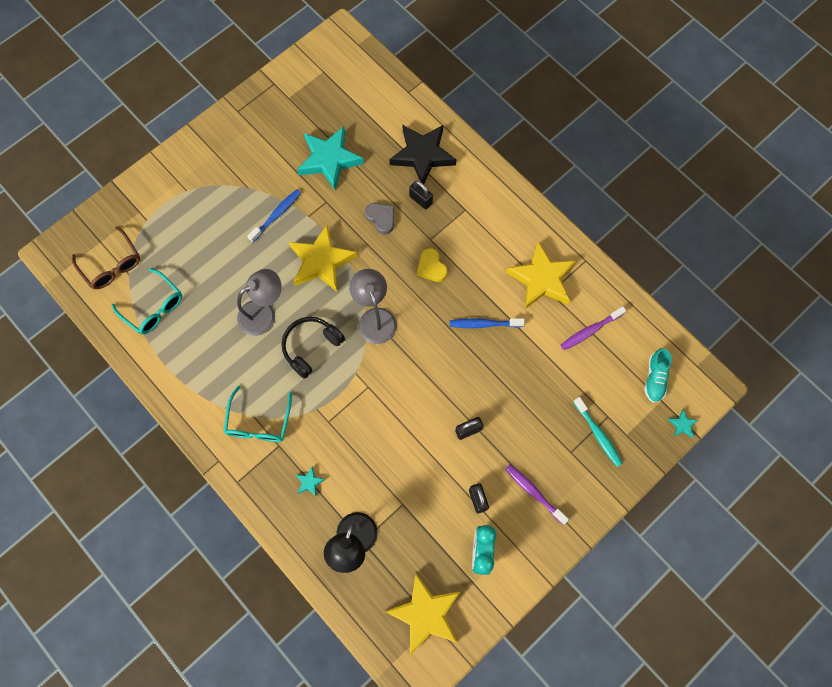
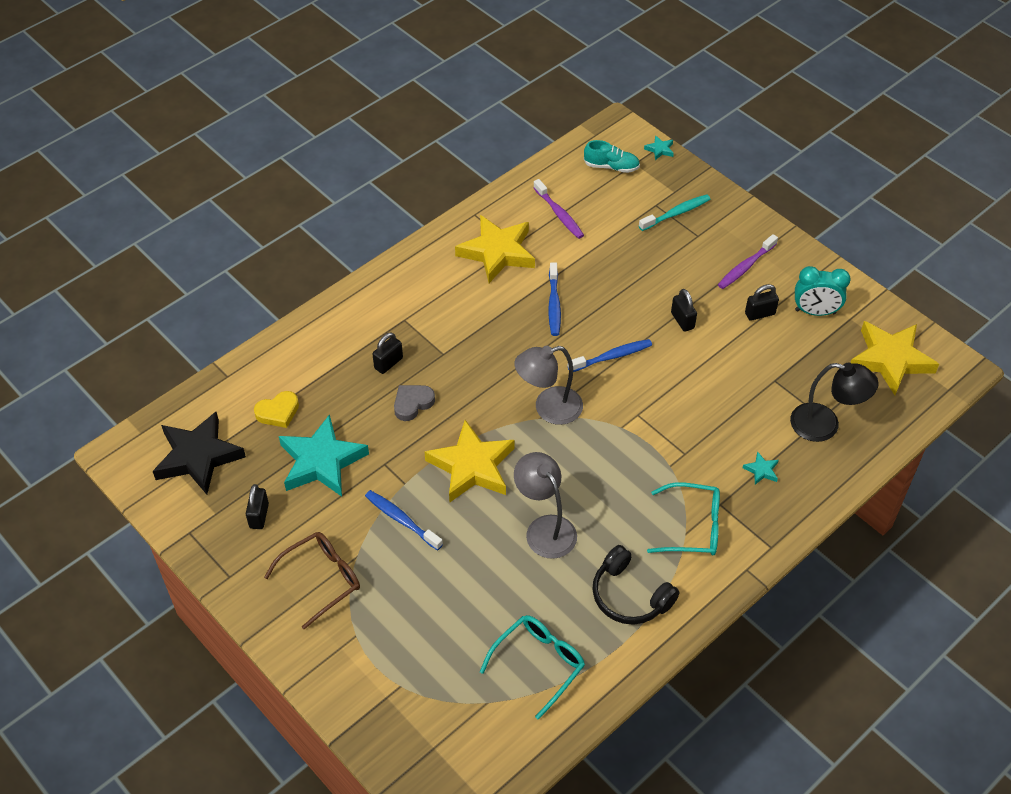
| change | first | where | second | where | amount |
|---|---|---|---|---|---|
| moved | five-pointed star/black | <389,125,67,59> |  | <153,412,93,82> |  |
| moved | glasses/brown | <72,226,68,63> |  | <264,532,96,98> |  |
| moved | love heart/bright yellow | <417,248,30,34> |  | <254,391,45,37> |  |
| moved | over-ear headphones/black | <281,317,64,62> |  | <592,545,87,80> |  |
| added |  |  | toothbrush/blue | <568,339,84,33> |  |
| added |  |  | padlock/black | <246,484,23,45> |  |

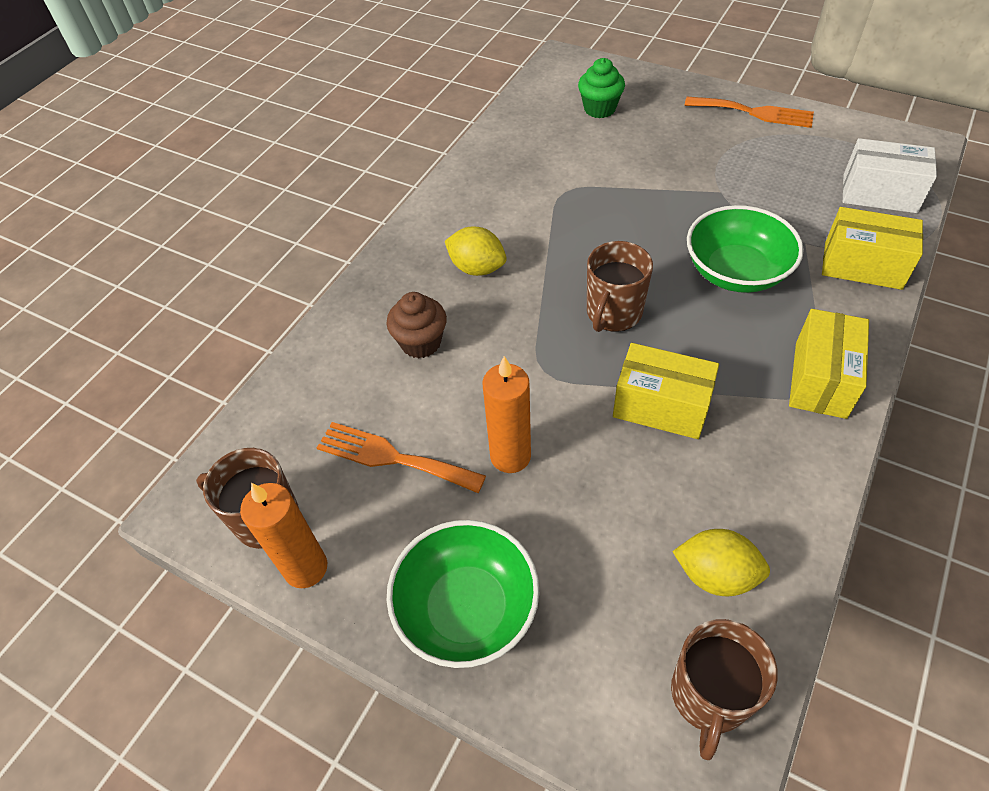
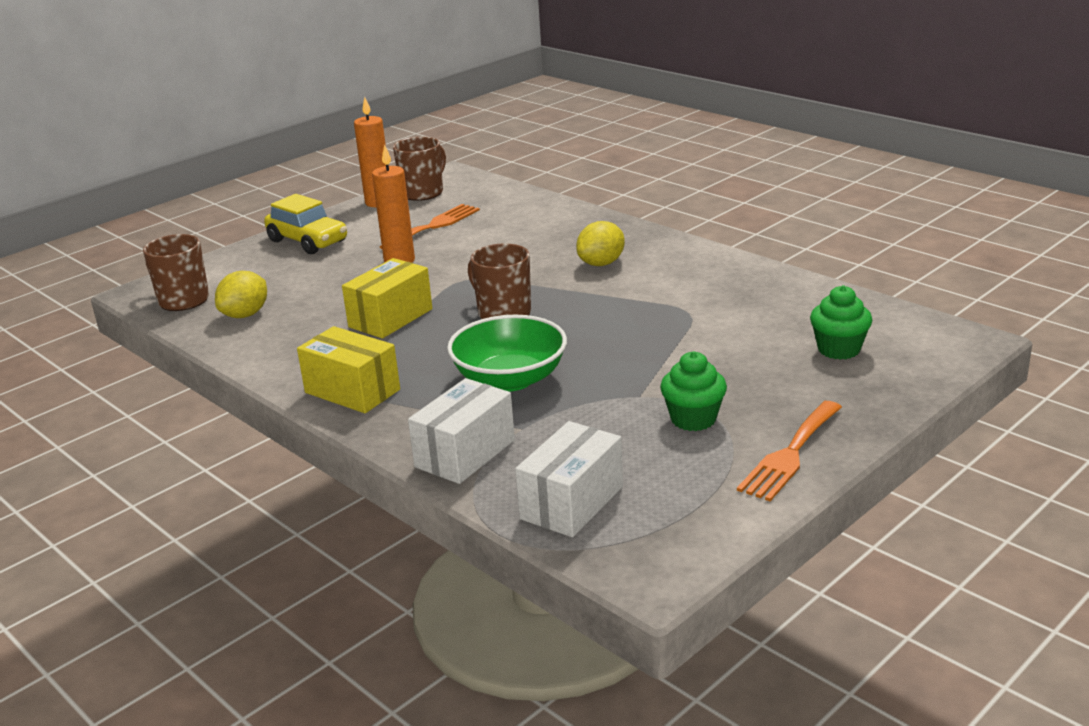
| change | first | where | second | where | amount |
|---|---|---|---|---|---|
| recoloured | parcel/bright yellow | <822,207,101,83> | parcel/snow-white | <408,378,107,106> |  |
| removed | cupcake/brown | <387,292,60,66> |  |  |  |
| replaced | serving bowl/leaf-green | <386,520,153,148> | automobile/bright yellow | <264,194,83,60> |  |
| added |  |  | cupcake/leaf-green | <660,351,67,80> |  |

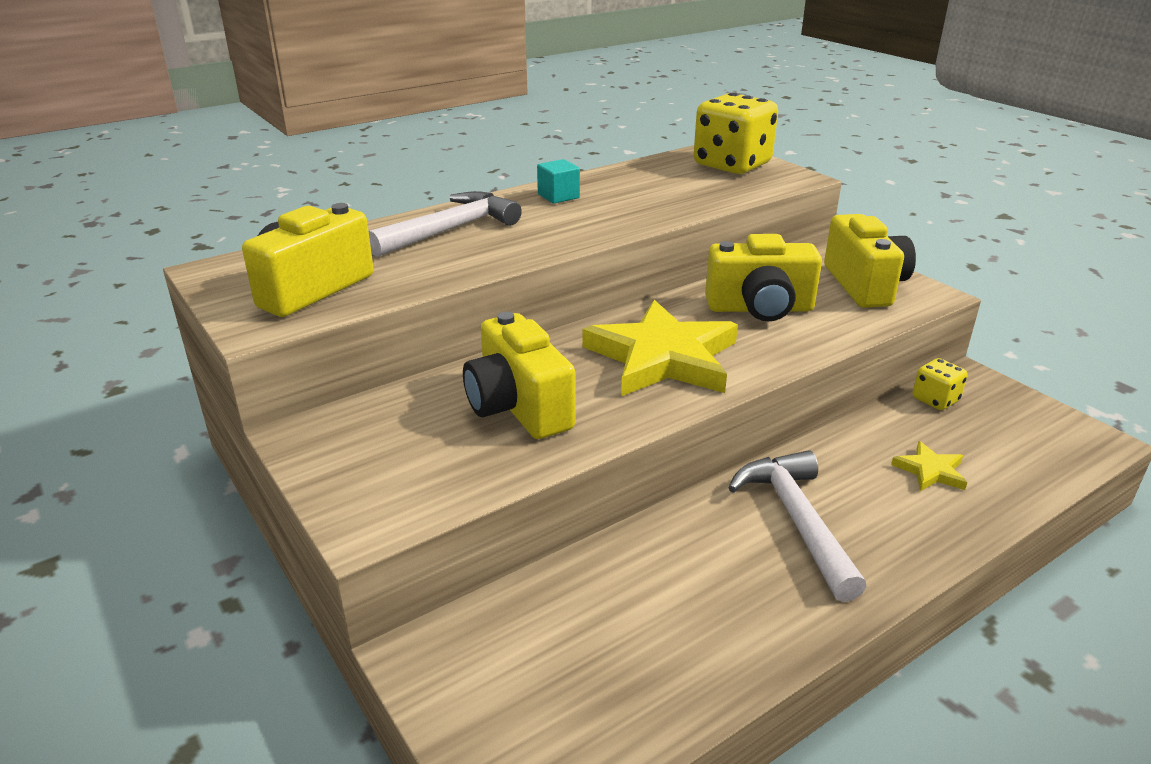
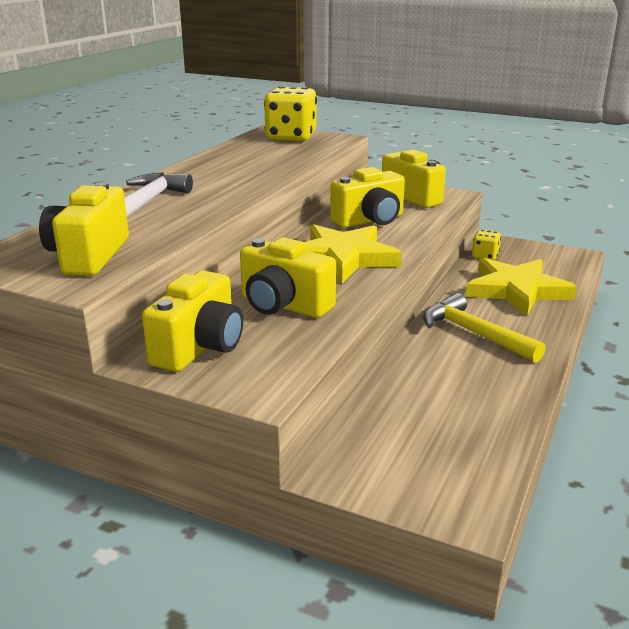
| change | first | where | second | where | amount |
|---|---|---|---|---|---|
| removed | cube/turquoise | <537,159,43,45> |  |  |  |
| resized | five-pointed star/bright yellow | <891,441,77,50> |  | <465,258,112,58> | x2.29 |
| recoloured | claw hammer/snow-white | <728,450,138,152> | claw hammer/bright yellow | <423,293,123,70> |  |
| added |  |  | camera/bright yellow | <142,270,101,102> |  |

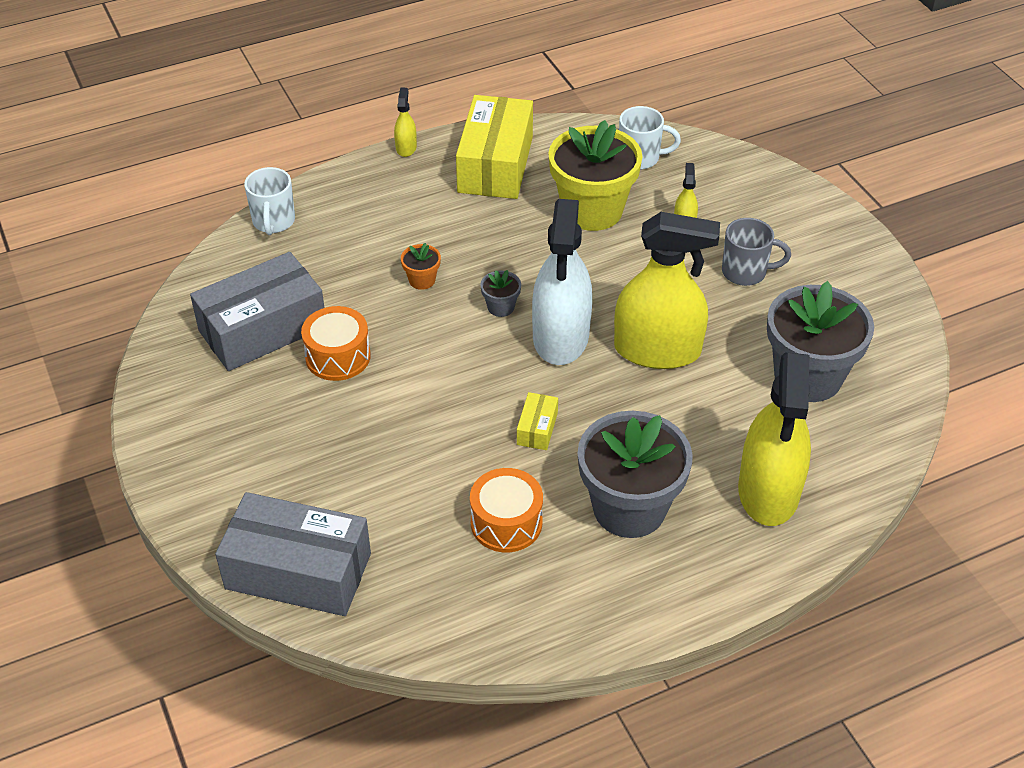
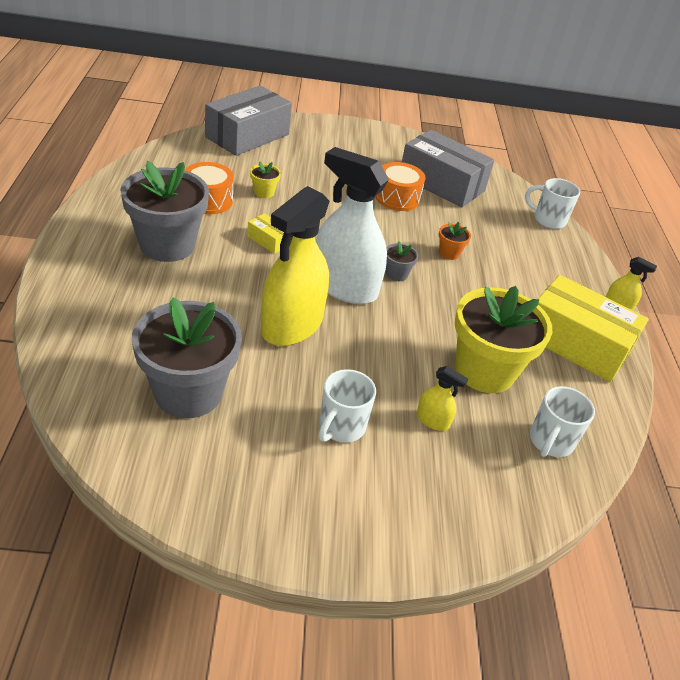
| change | first | where | second | where | amount |
|---|---|---|---|---|---|
| recoloured | mug/gray | <722,218,69,68> | mug/snow-white | <319,369,57,73> |  |
| turned | parcel/gray | <190,252,134,119> |  | <402,130,92,78> | 45 degrees counterclockwise |
| removed | spray cleaner/bright yellow | <738,352,73,174> |  |  |  |
| added |  |  | potted plant/bright yellow | <250,161,31,37> |  |

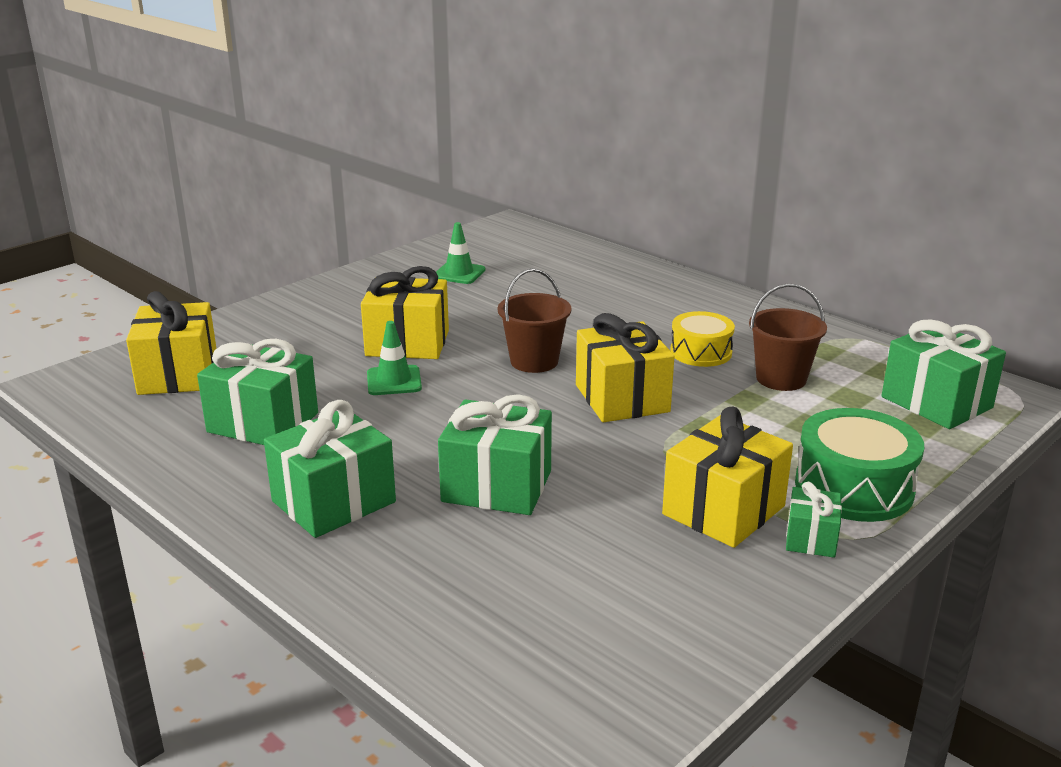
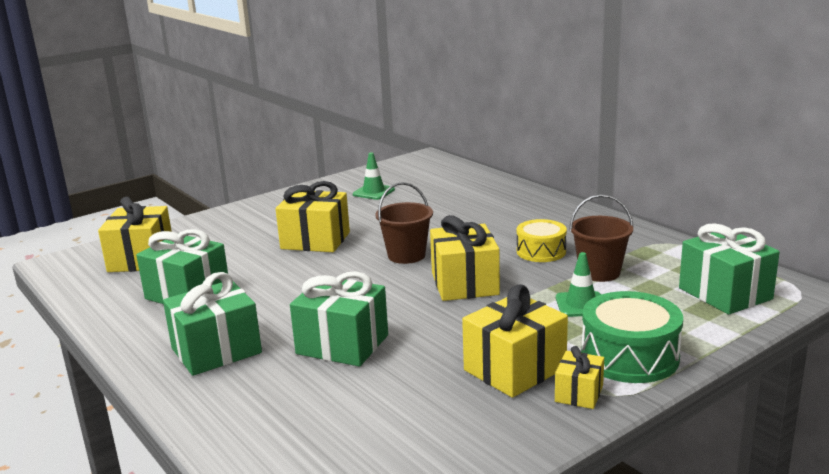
| change | first | where | second | where | amount |
|---|---|---|---|---|---|
| moved | road cone/leaf-green | <367,321,55,74> |  | <556,252,45,65> |  |
| recoloured | wrapped gift/leaf-green | <786,482,56,76> | wrapped gift/bright yellow | <555,346,49,63> |  |

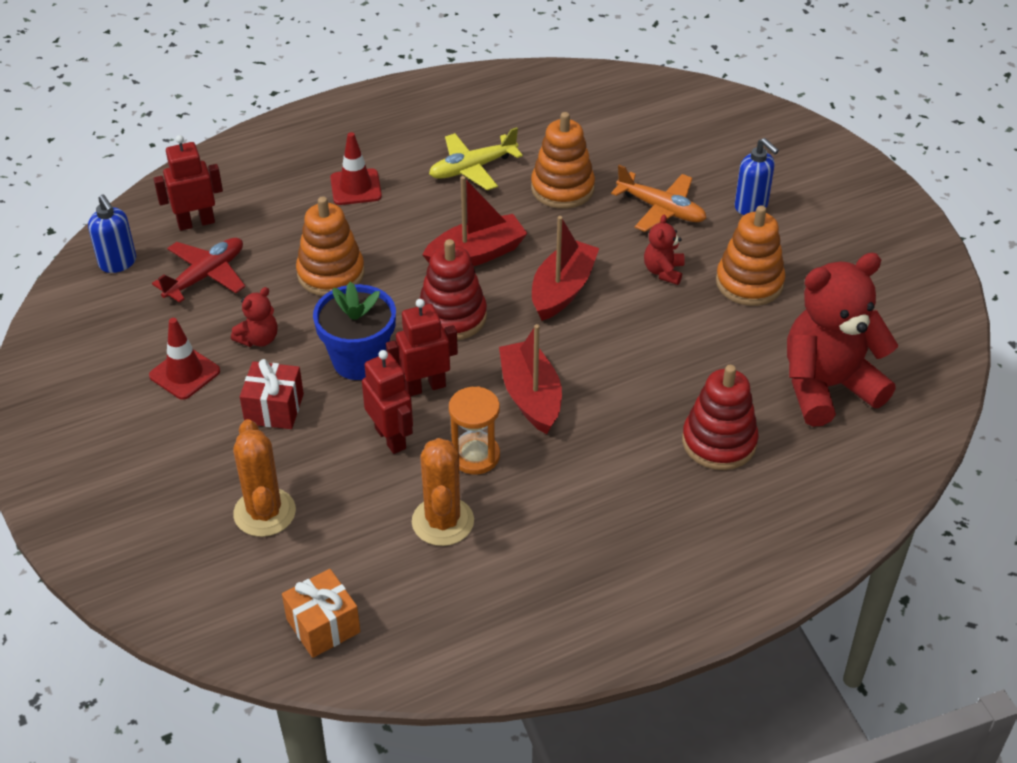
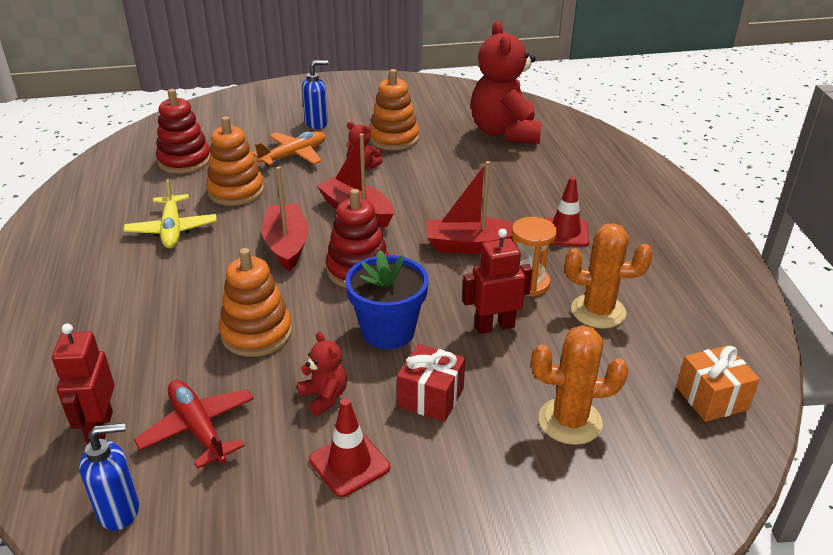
| change | first | where | second | where | amount |
|---|---|---|---|---|---|
| moved | road cone/red | <330,132,52,73> |  | <544,177,46,70> |  |
| removed | robot/red | <386,299,72,97> |  |  |  |
| moved | stacking rings/red | <682,365,77,105> |  | <156,89,55,85> |  |

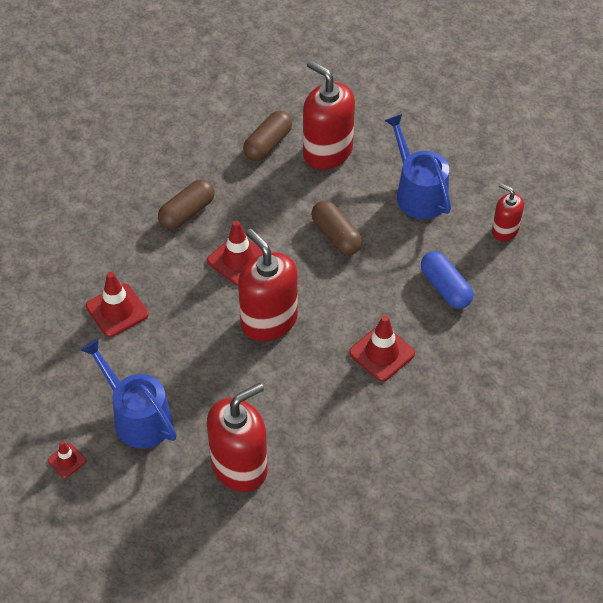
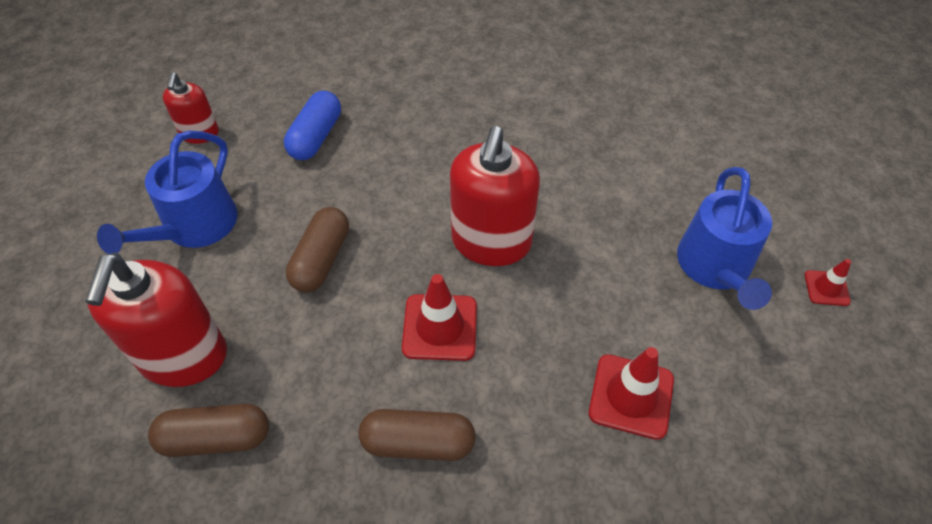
| change | first | where | second | where | amount |
|---|---|---|---|---|---|
| removed | road cone/red | <349,315,66,66> |  |  |  |
| removed | soap dispenser/red | <207,383,61,109> |  |  |  |

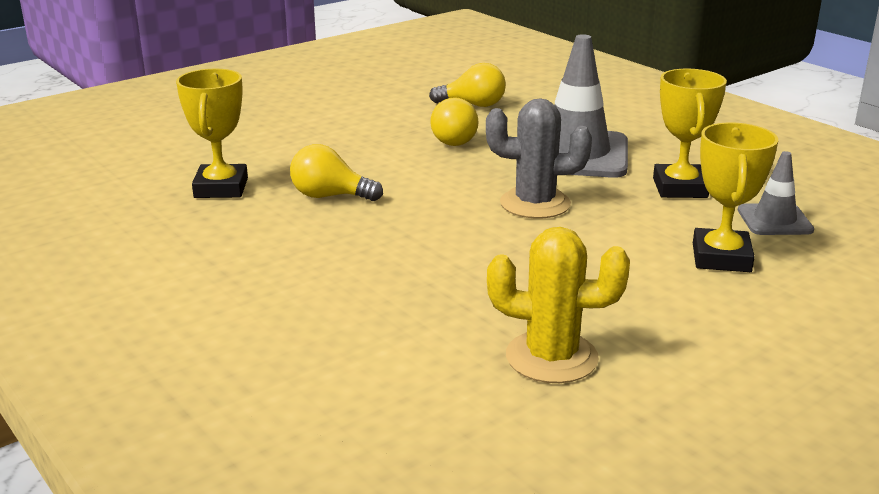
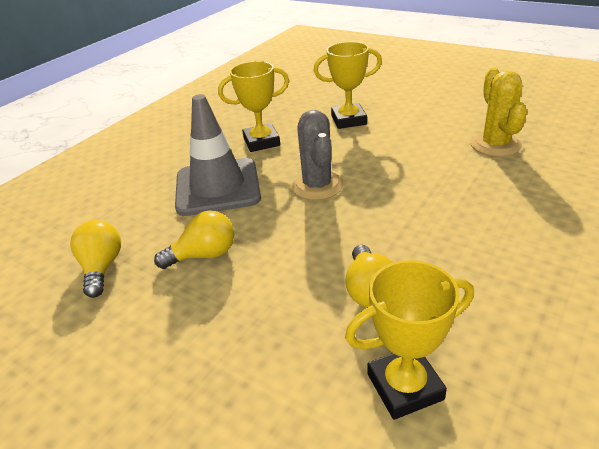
| change | first | where | second | where | amount |
|---|---|---|---|---|---|
| removed | road cone/gray | <738,151,76,84> |  |  |  |

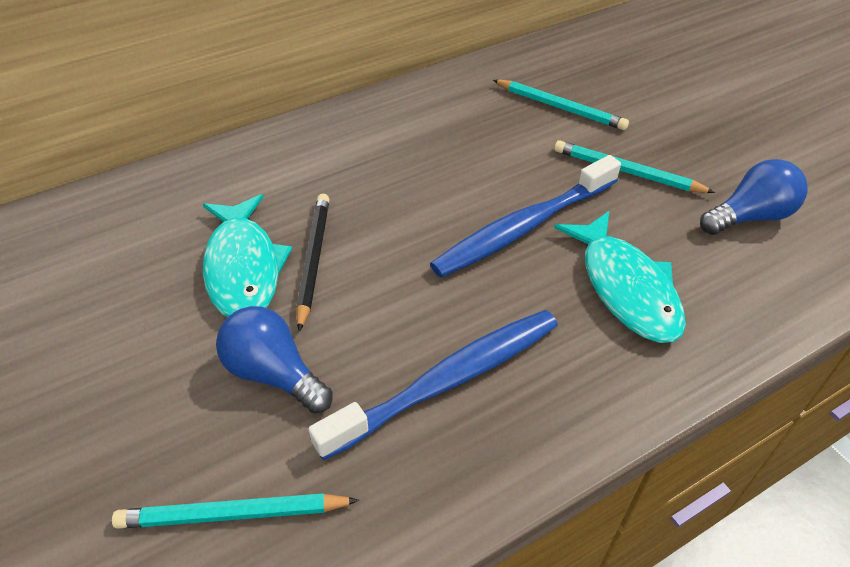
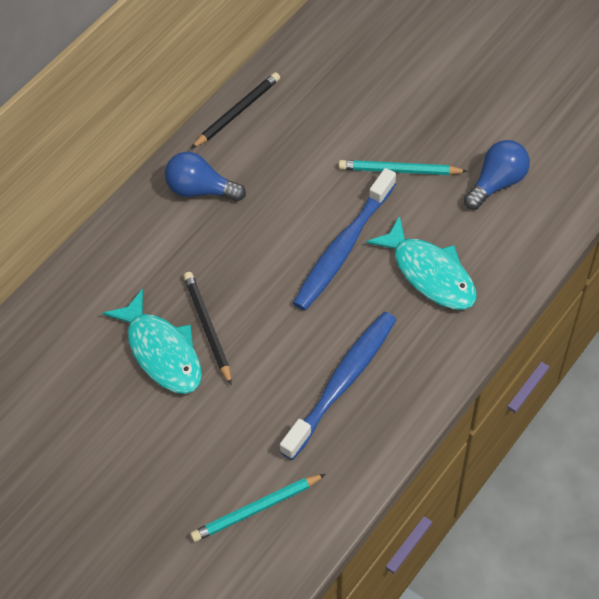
| change | first | where | second | where | amount |
|---|---|---|---|---|---|
| removed | lead pencil/turquoise | <493,80,136,50> |  |  |  |
| moved | light bulb/blue | <216,306,117,107> |  | <165,152,81,50> |  |
| added |  |  | lead pencil/black | <191,72,89,77> |  |

